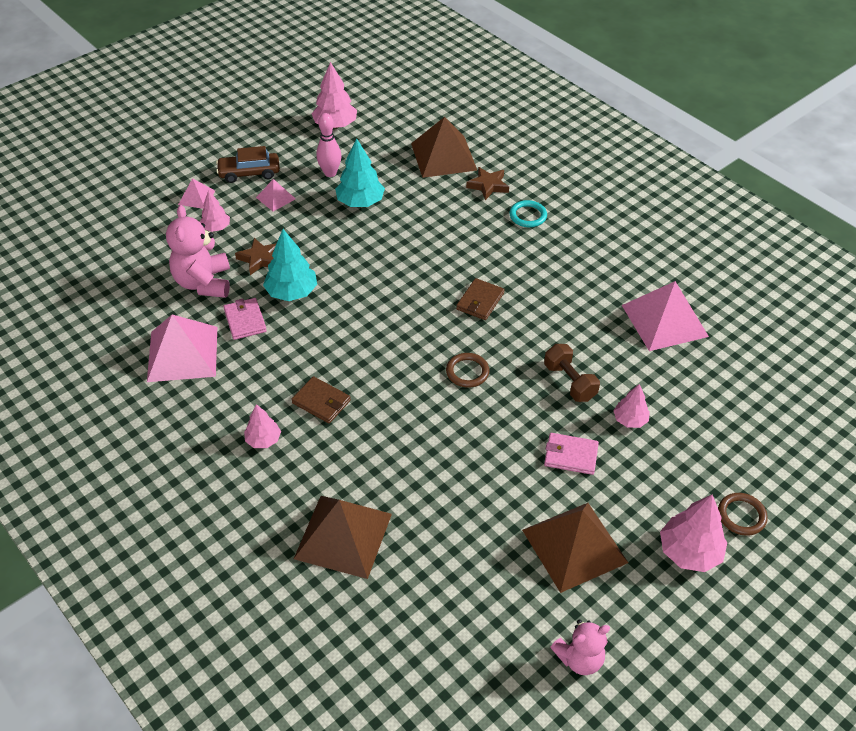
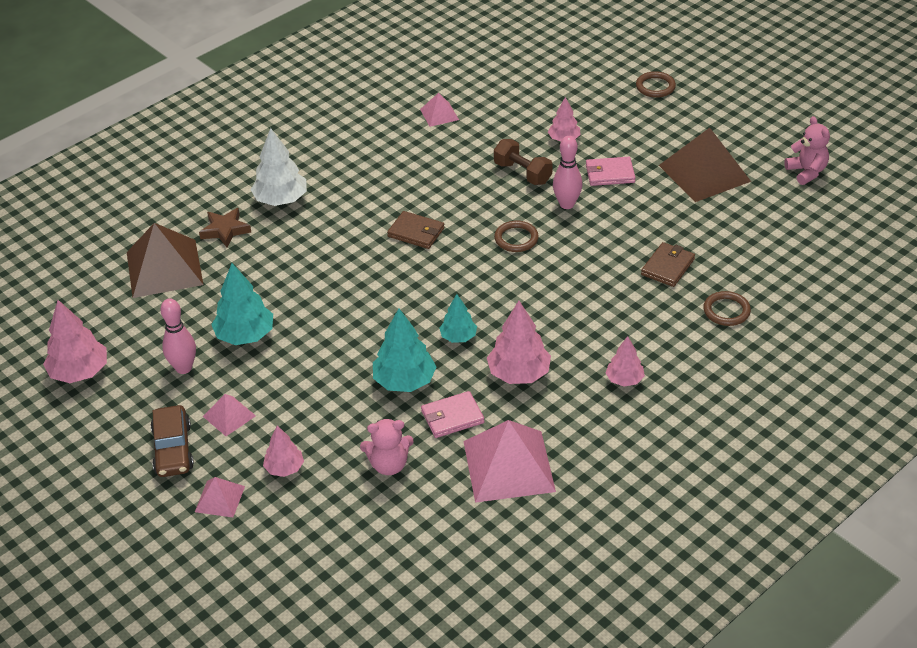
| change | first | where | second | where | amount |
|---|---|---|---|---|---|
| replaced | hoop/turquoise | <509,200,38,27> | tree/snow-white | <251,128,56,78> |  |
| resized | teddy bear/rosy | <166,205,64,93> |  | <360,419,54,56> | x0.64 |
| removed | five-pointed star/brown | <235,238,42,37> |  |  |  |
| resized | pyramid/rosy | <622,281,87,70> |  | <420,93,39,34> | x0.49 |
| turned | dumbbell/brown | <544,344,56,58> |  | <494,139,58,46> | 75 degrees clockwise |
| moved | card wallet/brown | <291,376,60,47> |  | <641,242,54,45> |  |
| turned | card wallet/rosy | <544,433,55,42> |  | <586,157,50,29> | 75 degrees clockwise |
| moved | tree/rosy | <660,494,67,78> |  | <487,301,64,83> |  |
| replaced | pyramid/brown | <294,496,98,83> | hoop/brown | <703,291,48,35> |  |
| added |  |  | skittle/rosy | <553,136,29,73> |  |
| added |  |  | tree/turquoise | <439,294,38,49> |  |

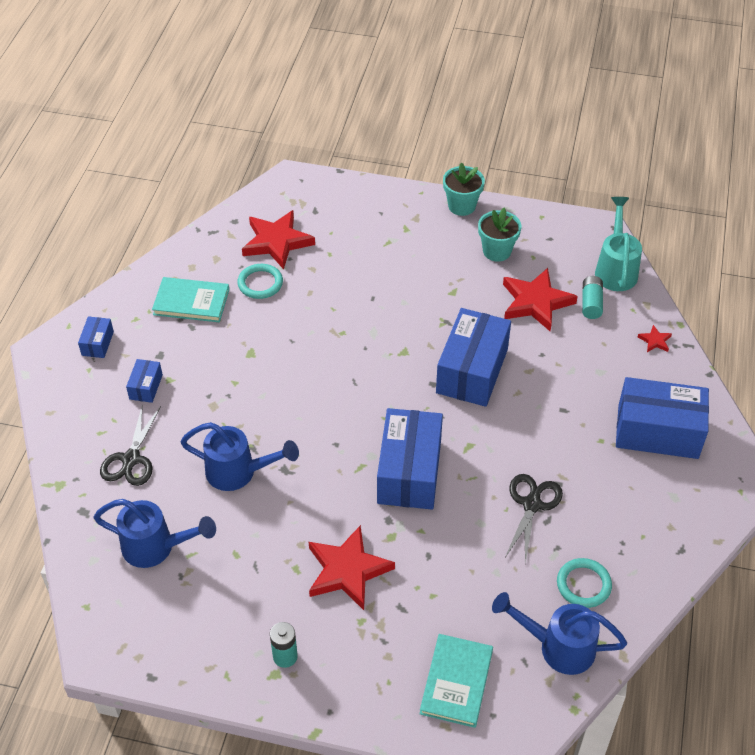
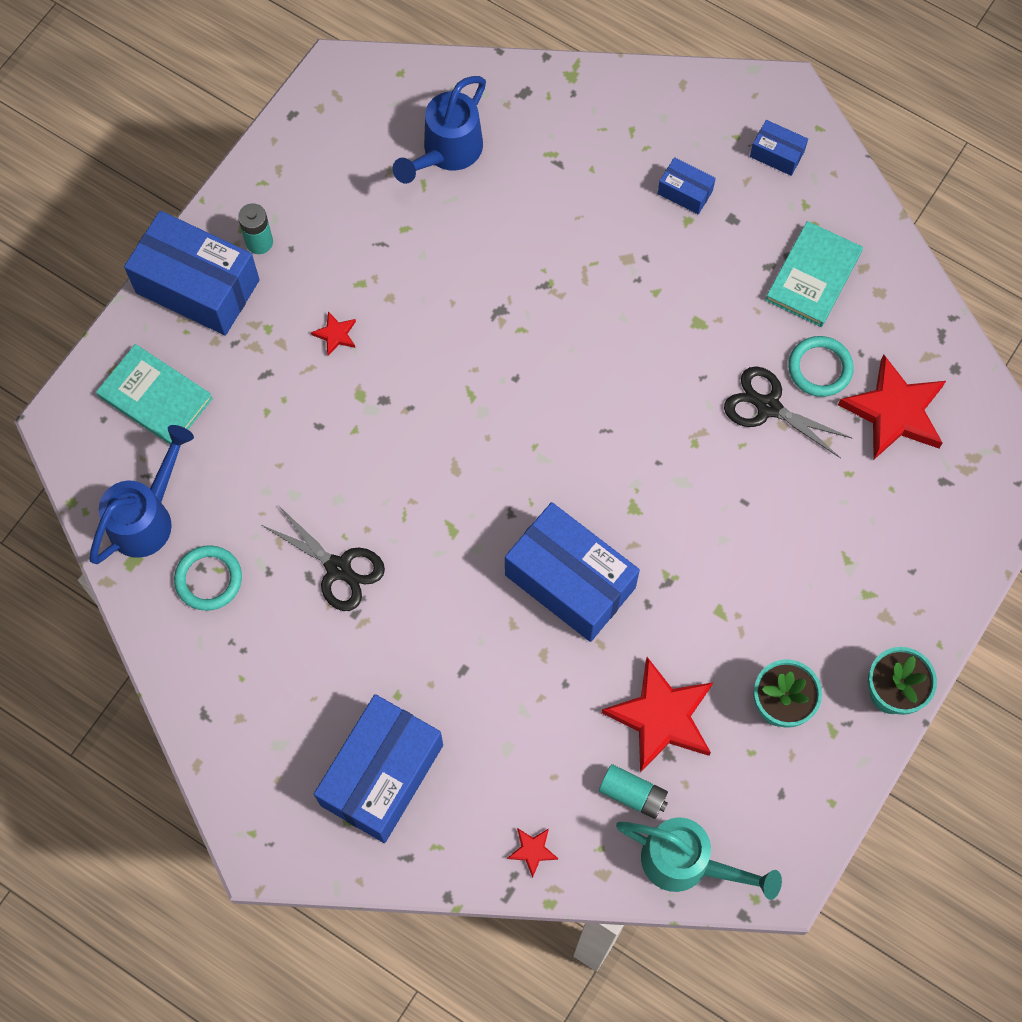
| change | first | where | second | where | amount |
|---|---|---|---|---|---|
| moved | pair of scissors/black | <100,404,61,82> |  | <724,366,128,92> |  |
| moved | parcel/blue | <377,408,66,101> |  | <124,211,136,125> |  |
| removed | sprinkling can/blue | <180,422,119,69> |  |  |  |
| resized | five-pointed star/red | <309,525,86,85> |  | <311,311,45,45> | x0.43 |

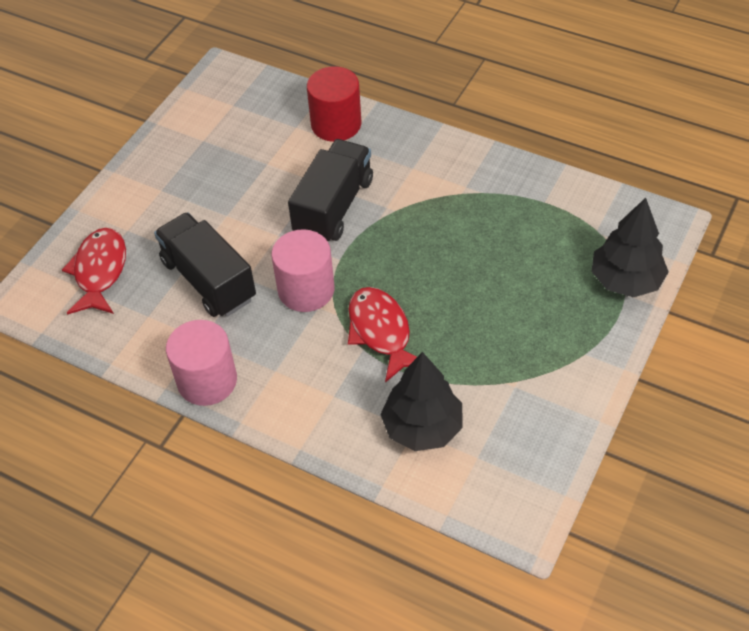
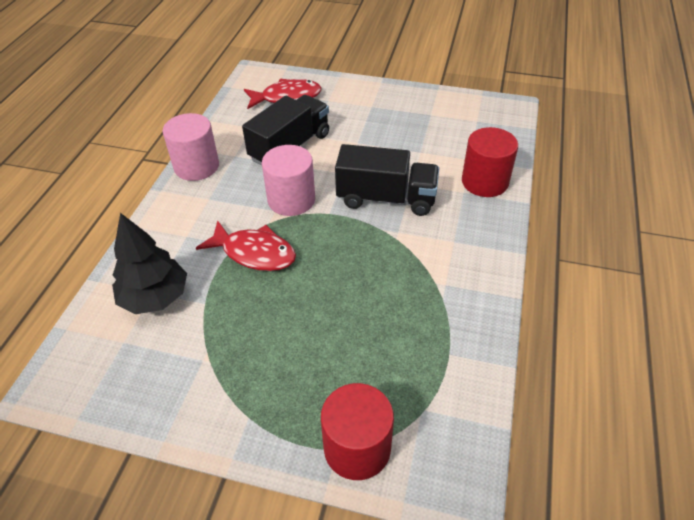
| change | first | where | second | where | amount |
|---|---|---|---|---|---|
| replaced | tree/black | <591,198,78,99> | solid cylinder/red | <321,383,73,97> |  |
| turned | fish/red | <348,287,69,96> |  | <196,221,100,50> | 60 degrees clockwise |

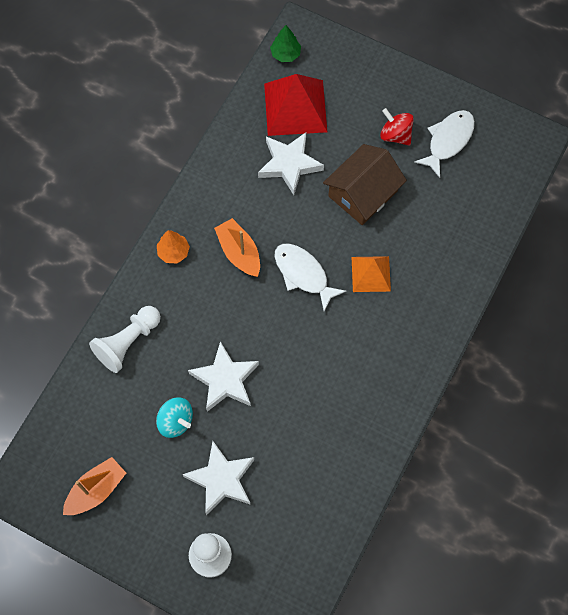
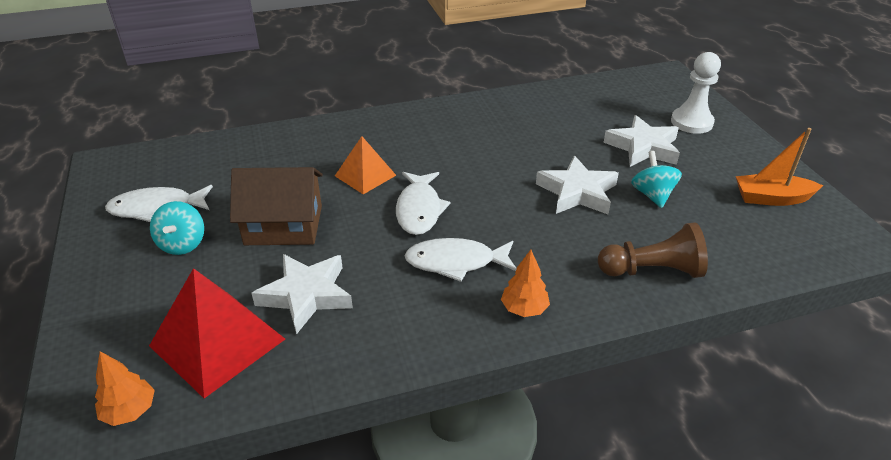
| change | first | where | second | where | amount |
|---|---|---|---|---|---|
| recoloured | tree/leaf-green | <270,25,31,37> | tree/orange | <95,351,60,75> |  |
| recoloured | spinning top/red | <380,108,34,38> | spinning top/turquoise | <150,201,54,54> |  |
| replaced | boat/orange | <214,218,46,59> | fish/snow-white | <405,238,112,44> |  |
| recoloured | pawn/snow-white | <89,306,72,67> | pawn/brown | <598,222,110,56> |  |

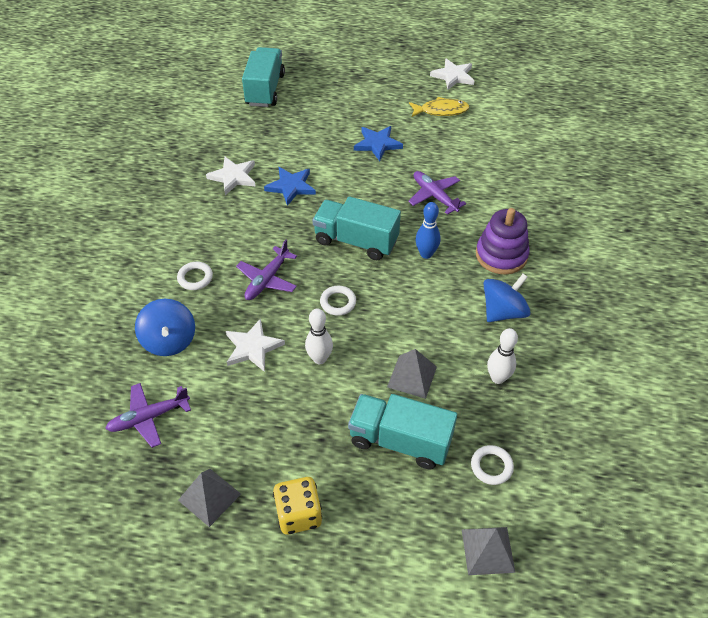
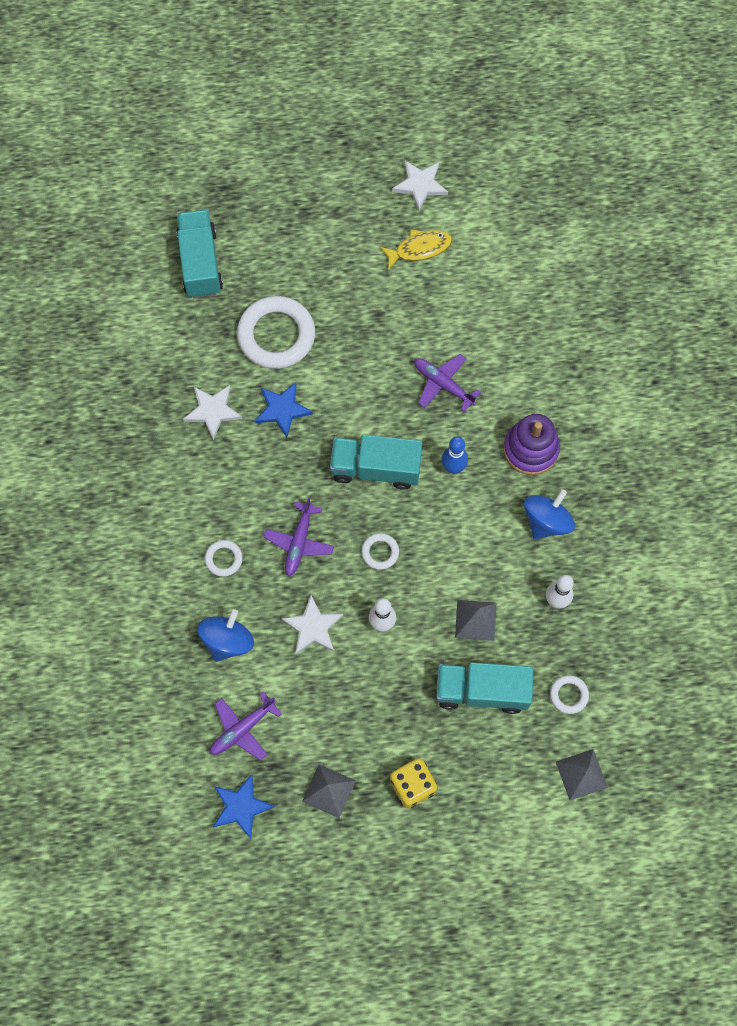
| change | first | where | second | where | amount |
|---|---|---|---|---|---|
| moved | five-pointed star/blue | <354,126,49,35> |  | <213,774,62,65> |  |
| turned | spinning top/blue | <135,299,60,57> |  | <197,609,57,53> | 120 degrees counterclockwise |
| added |  |  | hoop/snow-white | <237,296,78,73> |  |

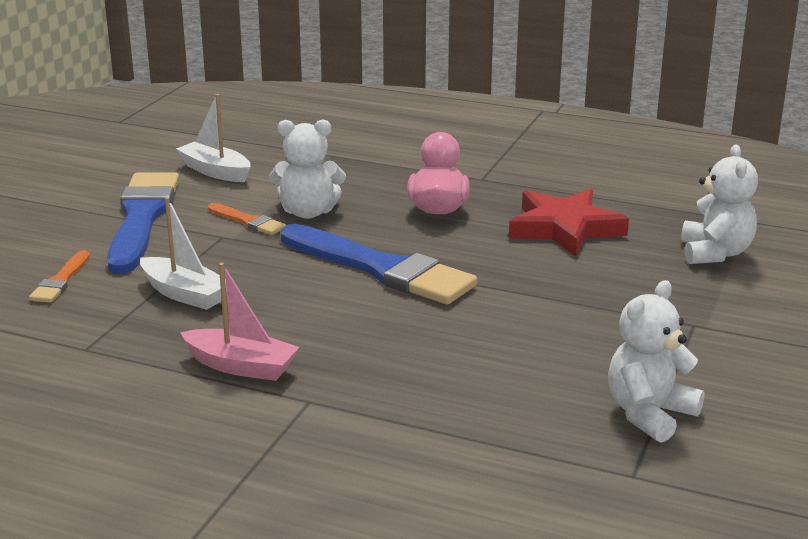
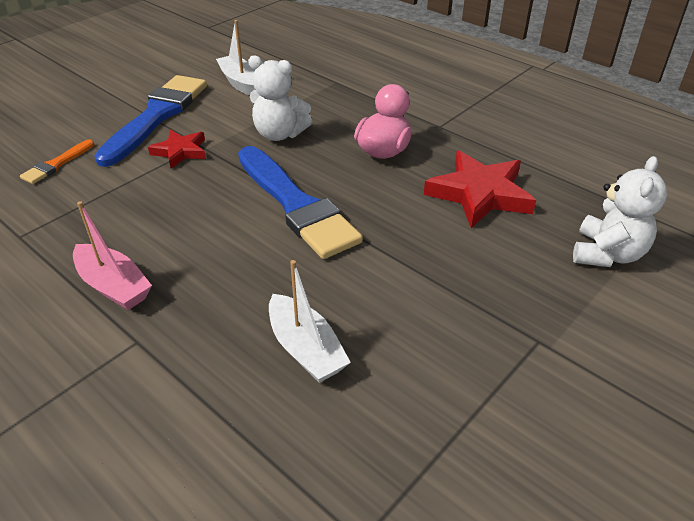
| change | first | where | second | where | amount |
|---|---|---|---|---|---|
| moved | boat/snow-white | <140,197,87,113> |  | <269,260,82,123> |  |
| removed | brush/orange | <208,203,78,32> |  |  |  |
| removed | teddy bear/snow-white | <608,280,97,163> |  |  |  |
| added |  |  | five-pointed star/red | <148,130,58,39> |  |

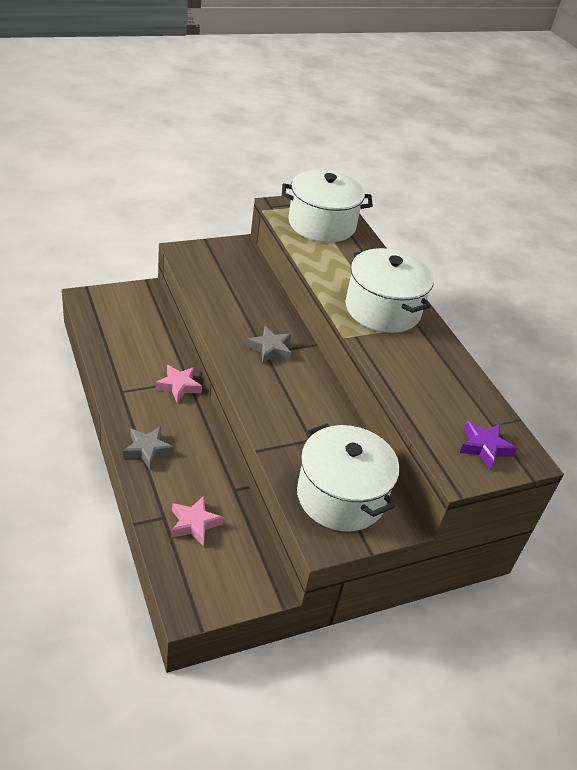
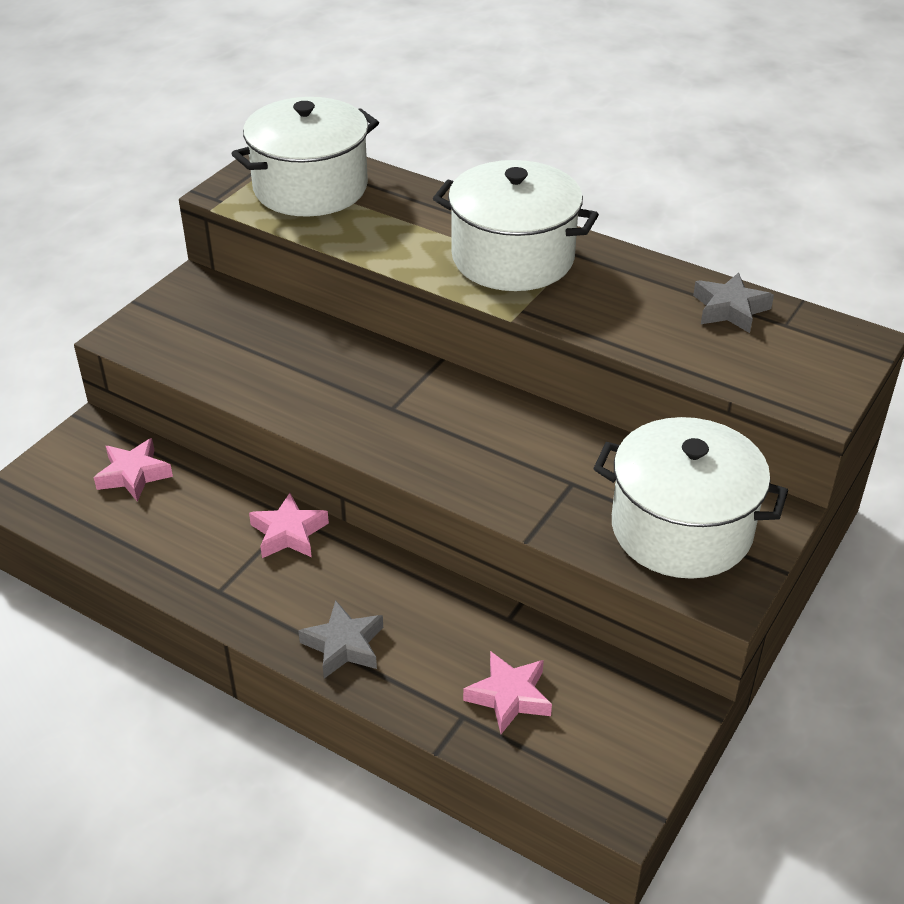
| change | first | where | second | where | amount |
|---|---|---|---|---|---|
| moved | five-pointed star/gray | <246,326,45,38> |  | <693,272,81,61> |  |
| removed | five-pointed star/violet | <459,421,58,49> |  |  |  |
| added |  |  | five-pointed star/rosy | <94,438,79,64> |  |

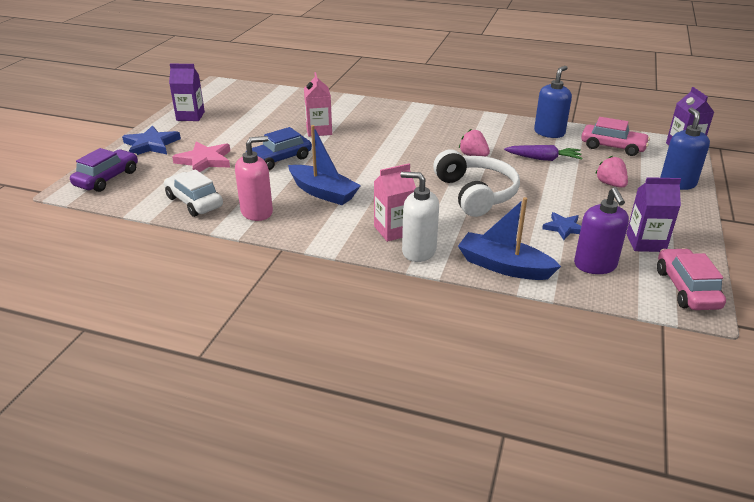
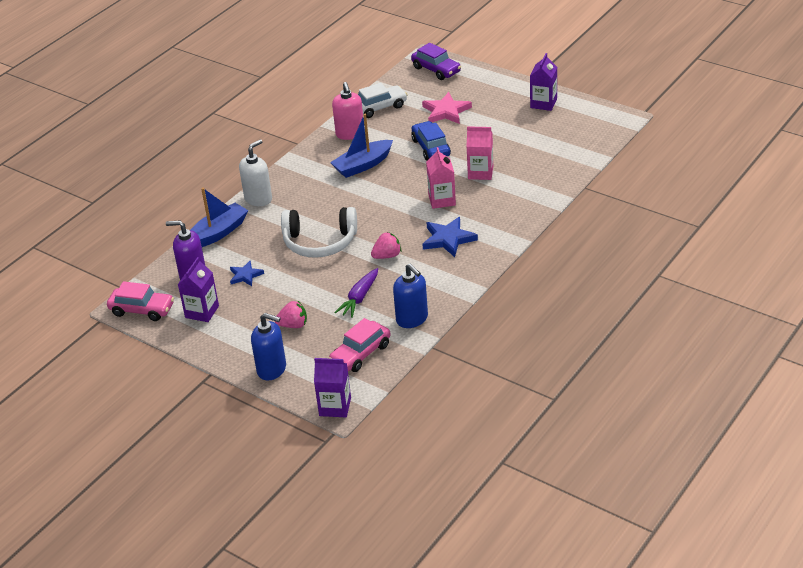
| change | first | where | second | where | amount |
|---|---|---|---|---|---|
| moved | five-pointed star/blue | <122,125,59,30> |  | <422,217,56,40> |  |
| moved | milk carton/rosy | <374,163,42,79> |  | <426,147,30,62> |  |

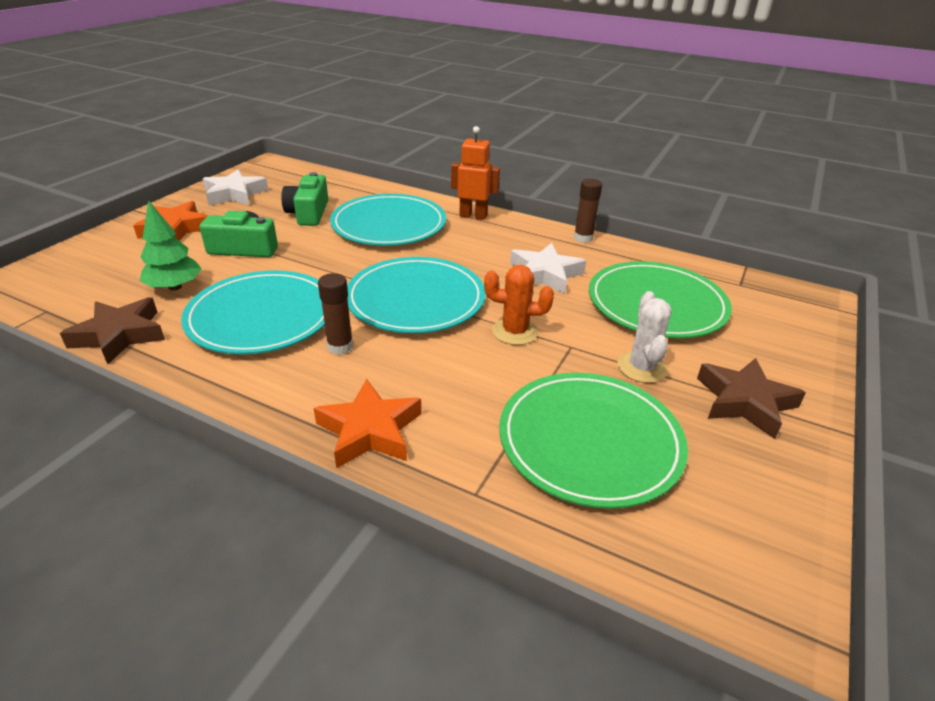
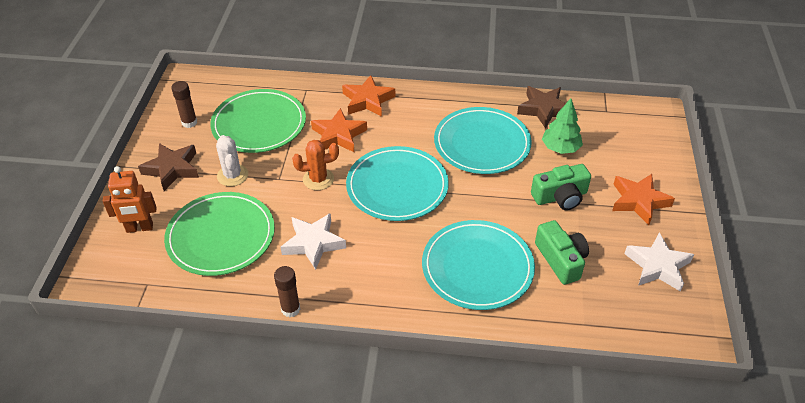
| change | first | where | second | where | amount |
|---|---|---|---|---|---|
| moved | robot/orange | <451,126,49,94> |  | <103,166,54,67> |  |
| moved | glue/brown | <318,273,35,82> |  | <171,81,26,47> |  |
| added |  |  | five-pointed star/orange | <311,108,56,44> |  |

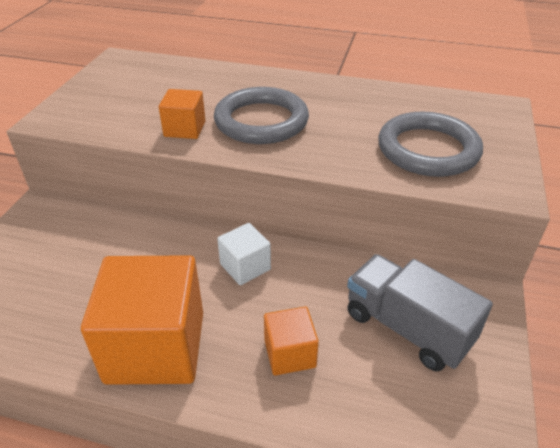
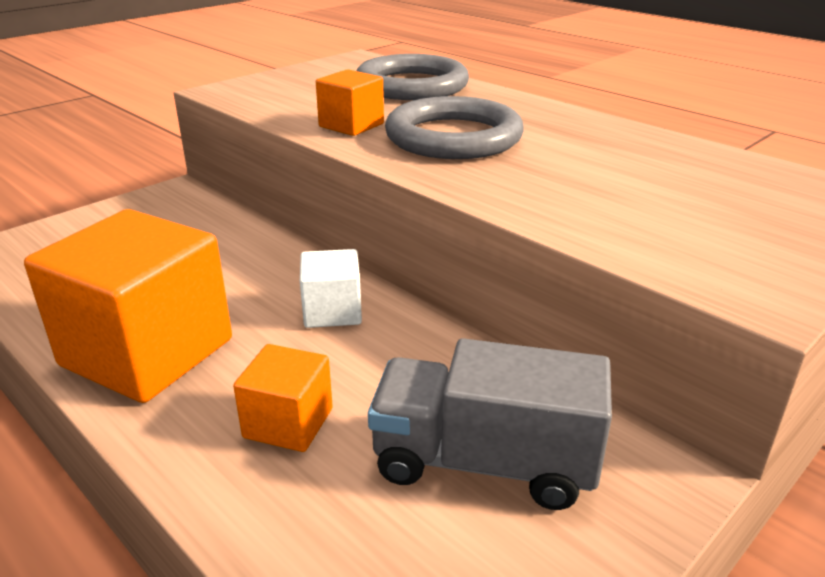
| change | first | where | second | where | amount |
|---|---|---|---|---|---|
| moved | hoop/gray | <378,111,105,66> |  | <356,54,113,46> |  |
| turned | truck/gray | <347,254,146,118> |  | <368,338,244,172> | 60 degrees counterclockwise |

